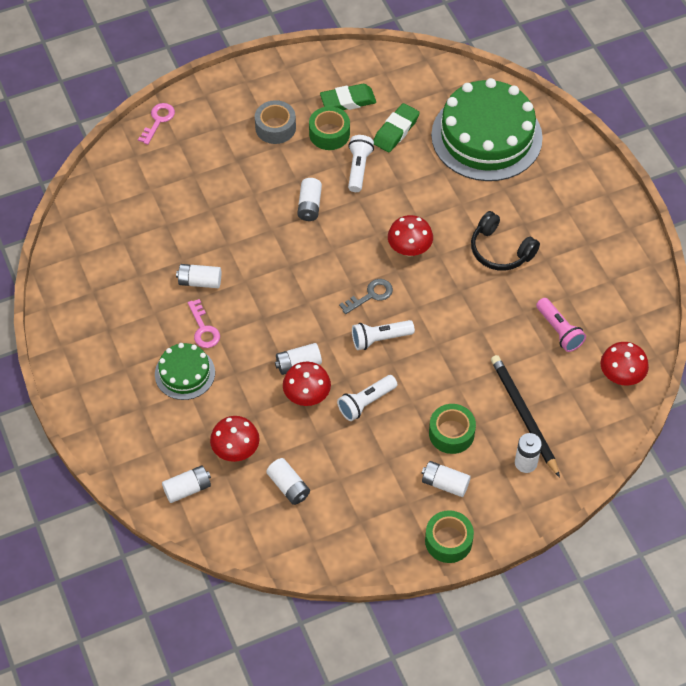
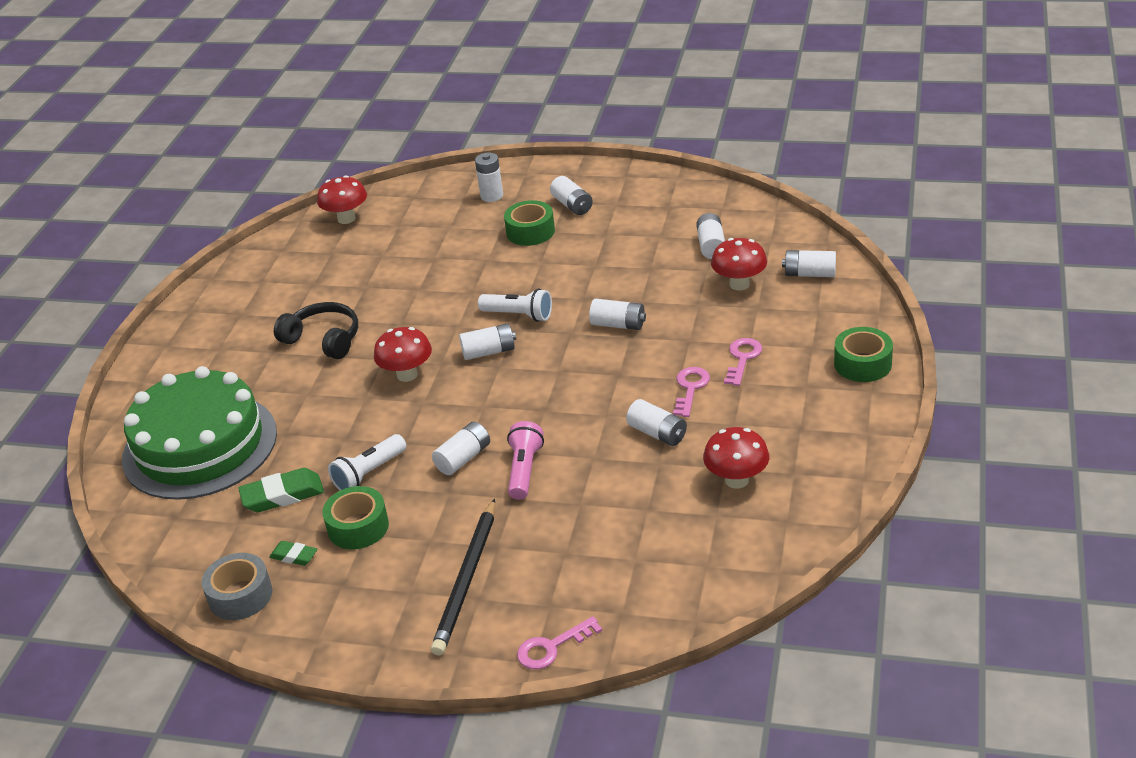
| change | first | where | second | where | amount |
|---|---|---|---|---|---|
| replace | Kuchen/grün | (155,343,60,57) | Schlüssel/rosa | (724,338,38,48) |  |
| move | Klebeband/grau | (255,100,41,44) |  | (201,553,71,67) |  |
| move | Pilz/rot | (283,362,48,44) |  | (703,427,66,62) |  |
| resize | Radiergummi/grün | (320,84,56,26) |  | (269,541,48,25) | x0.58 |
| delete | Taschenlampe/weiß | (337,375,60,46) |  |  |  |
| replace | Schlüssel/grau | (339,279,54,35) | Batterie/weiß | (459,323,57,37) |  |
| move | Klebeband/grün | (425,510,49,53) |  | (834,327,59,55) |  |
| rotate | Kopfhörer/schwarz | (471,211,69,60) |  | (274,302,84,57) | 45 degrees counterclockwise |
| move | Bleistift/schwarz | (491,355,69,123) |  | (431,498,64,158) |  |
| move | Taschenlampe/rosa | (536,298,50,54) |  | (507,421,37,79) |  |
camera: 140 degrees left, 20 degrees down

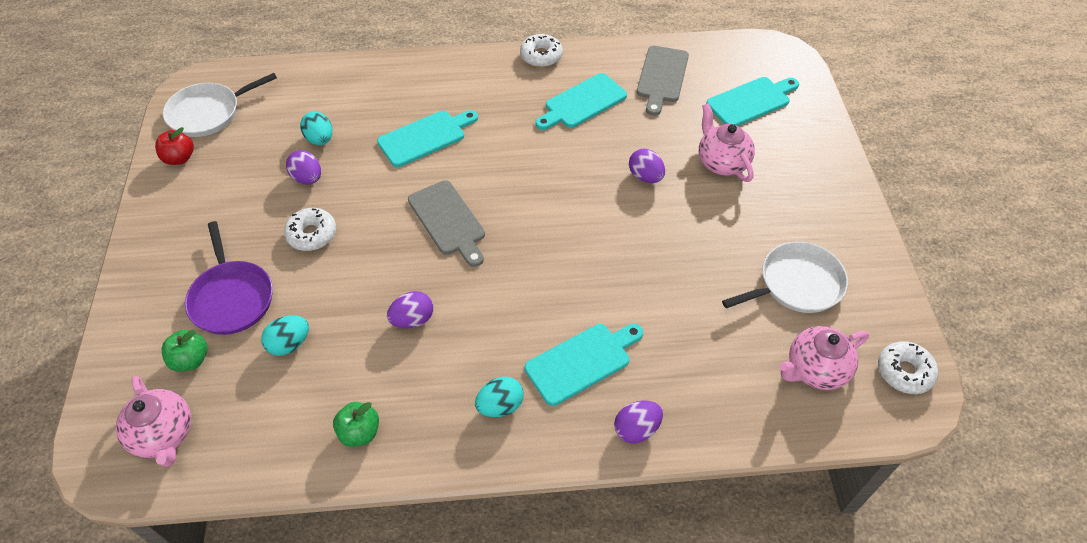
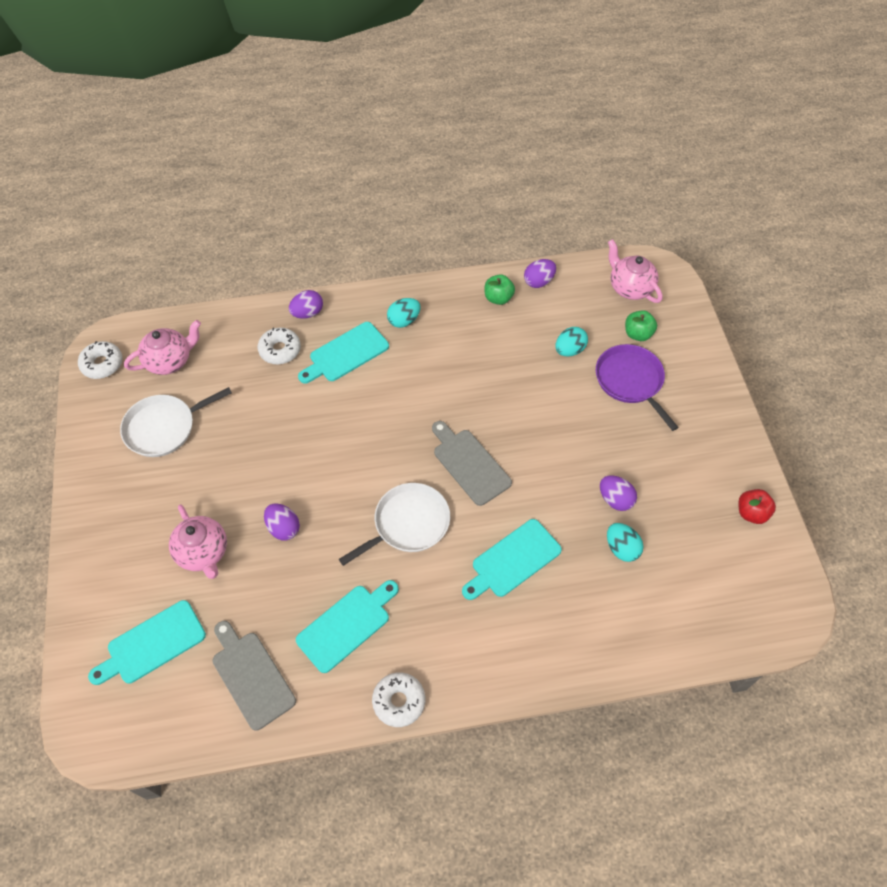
| change | first | where | second | where | amount |
|---|---|---|---|---|---|
| move | Pfanne/weiß | (163,73,114,64) |  | (339,483,111,83) |  |
| move | Donut/weiß | (284,208,52,43) |  | (258,327,43,37) |  |
| move | Ei/lila | (387,291,46,37) |  | (524,259,32,29) |  |
| rotate | Schneidebrett/grau | (637,46,52,70) |  | (212,621,84,110) | 45 degrees counterclockwise |
camera: 175 degrees right, 5 degrees up

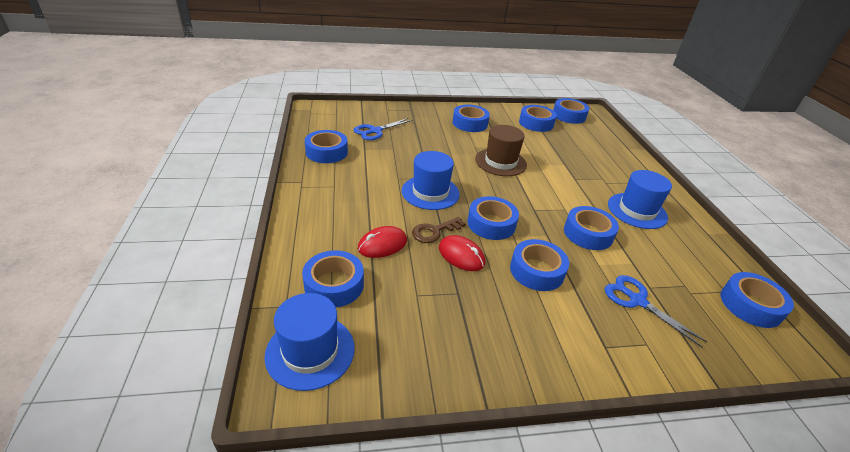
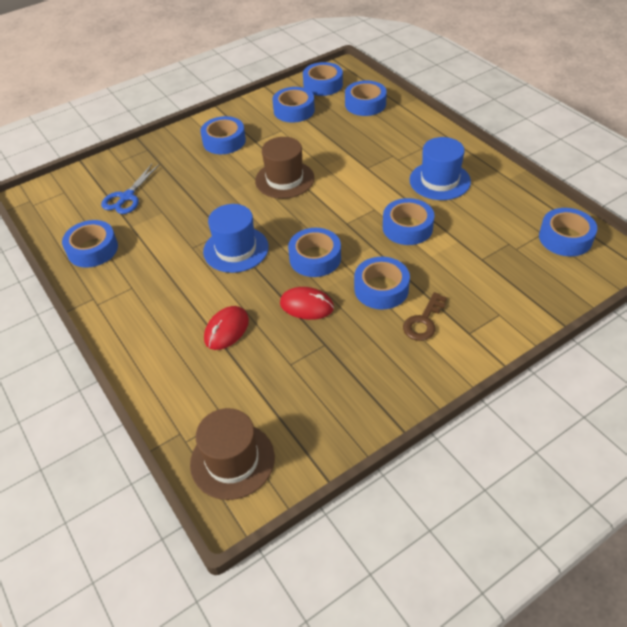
| change | first | where | second | where | amount |
|---|---|---|---|---|---|
| recolor | Hut/blau | (264,293,91,98) | Hut/braun | (190,408,85,92) |  |
| move | Klebeband/blau | (302,250,62,57) |  | (345,80,42,36) |  |
| move | Schlüssel/braun | (412,217,54,26) |  | (403,292,44,49) |  |
| delete | Schere/blau | (605,275,102,72) |  |  |  |
camera: 20 degrees left, 10 degrees up

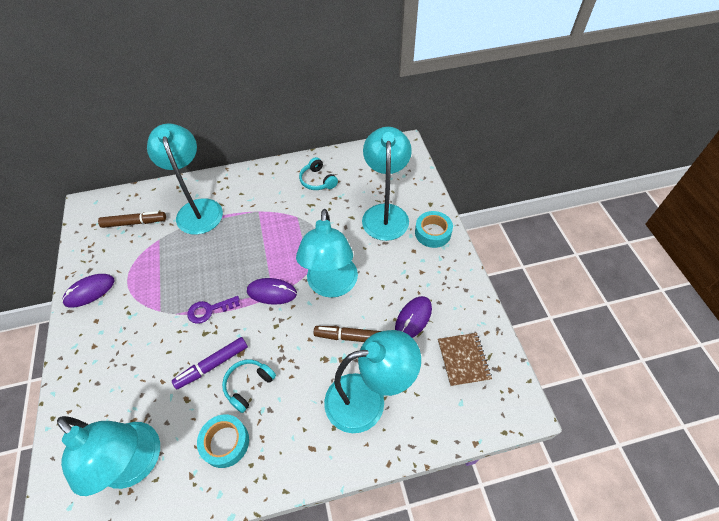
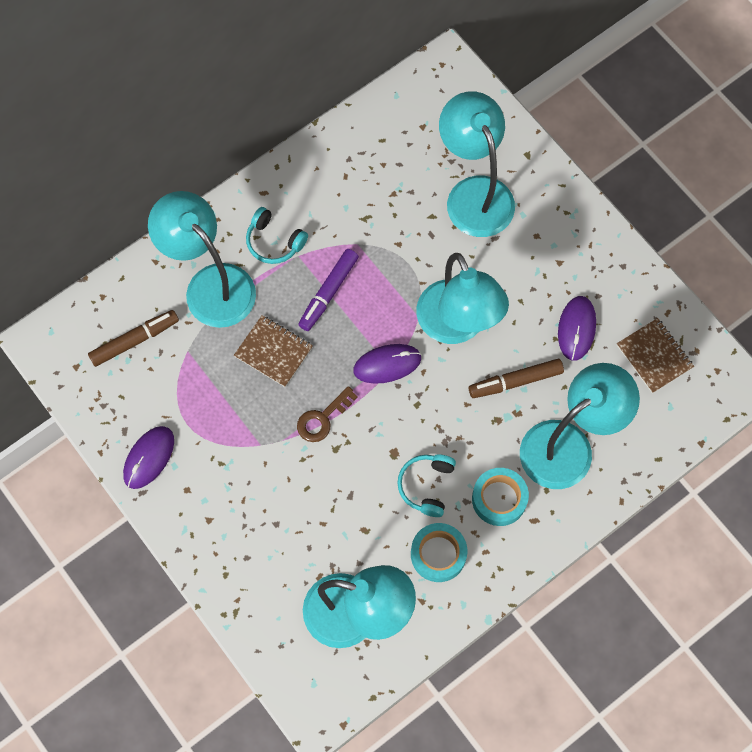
| change | first | where | second | where | amount |
|---|---|---|---|---|---|
| move | Filzstift/lila | (172,337,76,52) |  | (298,249,61,82) |  |
| recolor | Schlüssel/lila | (187,296,53,28) | Schlüssel/braun | (297,386,61,56) |  |
| move | Kopfhörer/türkis | (299,157,39,33) |  | (246,207,62,57) |  |
| move | Klebeband/türkis | (415,211,38,37) |  | (472,468,57,58) |  |
| insert |  |  | Notizbuch/braun | (234,315,79,72) |  |
camera: 25 degrees left, 15 degrees up

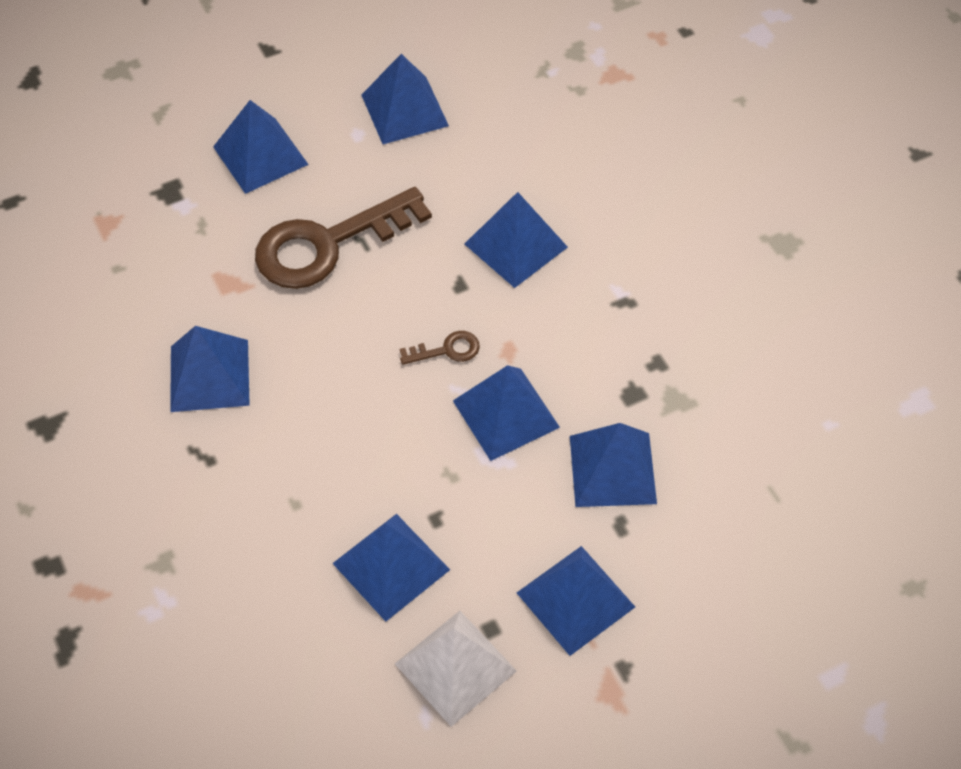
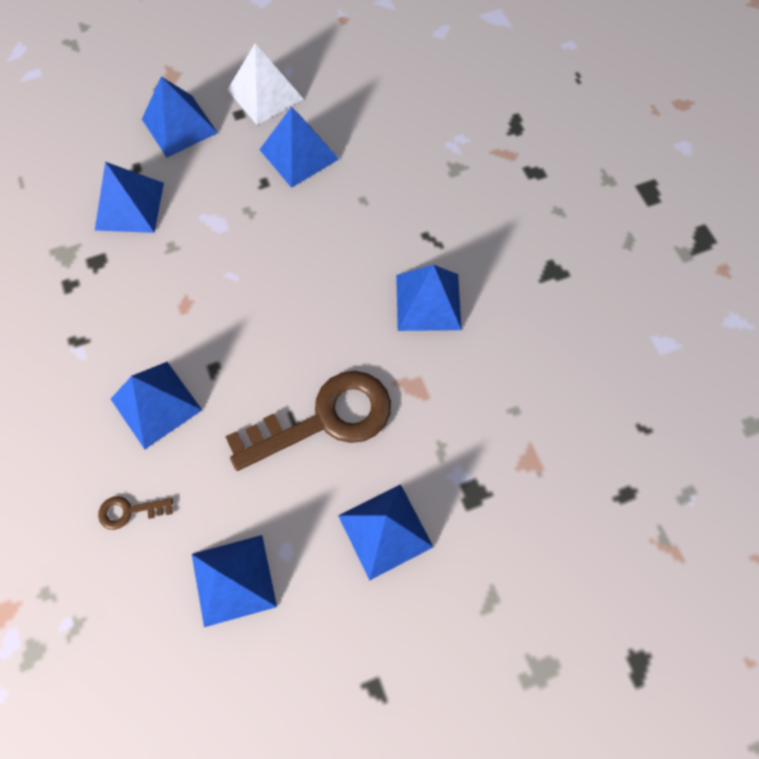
| change | first | where | second | where | amount |
|---|---|---|---|---|---|
| move | Schlüssel/braun | (400,331,80,34) |  | (98,496,75,34) |  |
| delete | Pyramide/blau | (453,365,107,96) |  |  |  |
camera: 175 degrees left, 10 degrees up

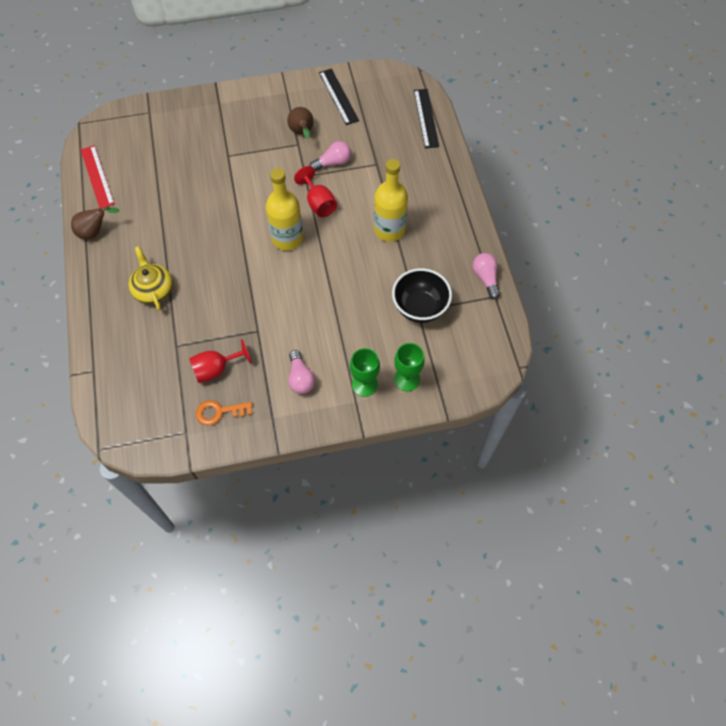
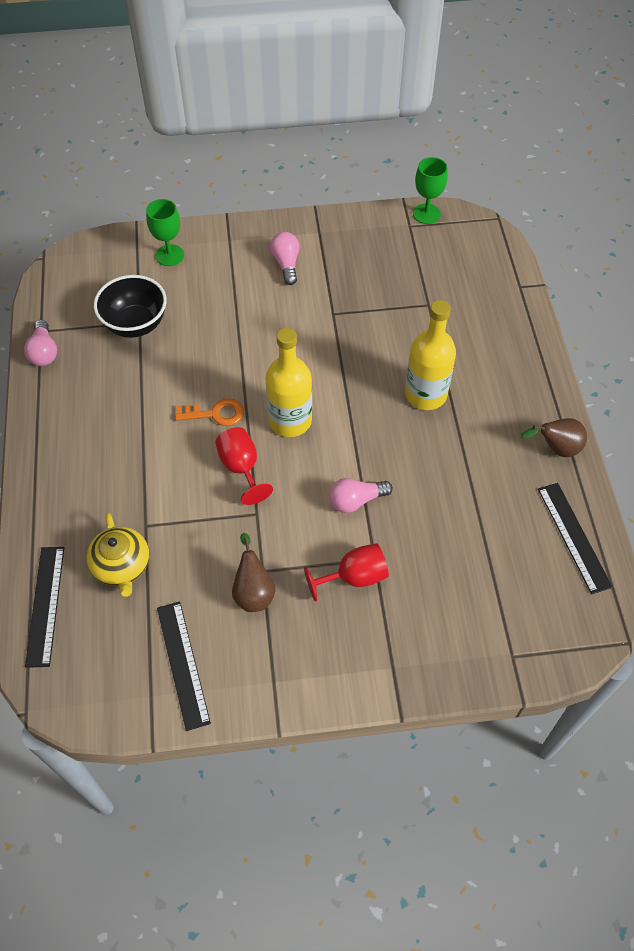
| change | first | where | second | where | amount |
|---|---|---|---|---|---|
| recolor | Lineal/rot | (81,145,34,64) | Lineal/schwarz | (538,483,75,111) |  |
| move | Teekanne/gelb | (129,246,44,65) |  | (86,513,64,84) |  |
| move | Kelch/rot | (189,339,62,44) |  | (304,543,85,59) |  |
| move | Schlüssel/orange | (196,400,56,26) |  | (175,398,69,28) |  |
| move | Glühbirne/rosa | (310,141,41,30) |  | (329,478,64,35) |  |
| move | Kelch/grün | (350,348,30,49) |  | (413,157,35,67) |  |
| move | Flasche/gelb | (374,159,34,83) |  | (405,300,51,110) |  |
camera: 175 degrees left, 5 degrees down

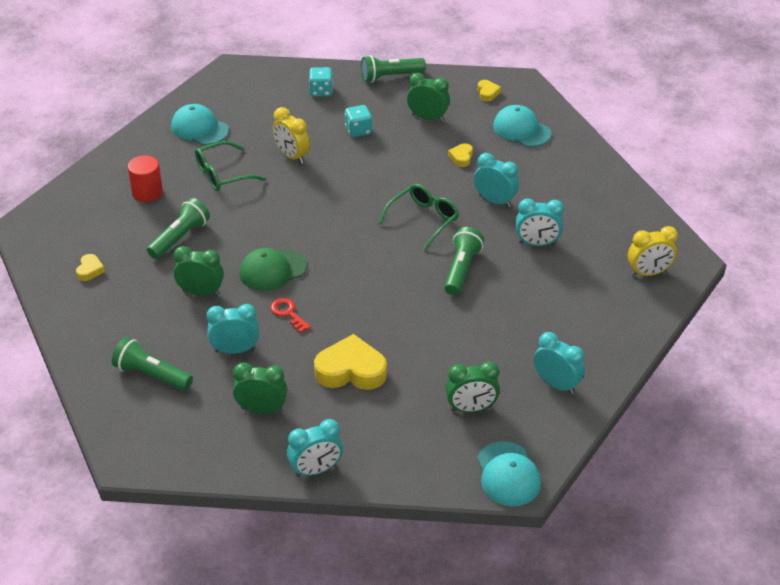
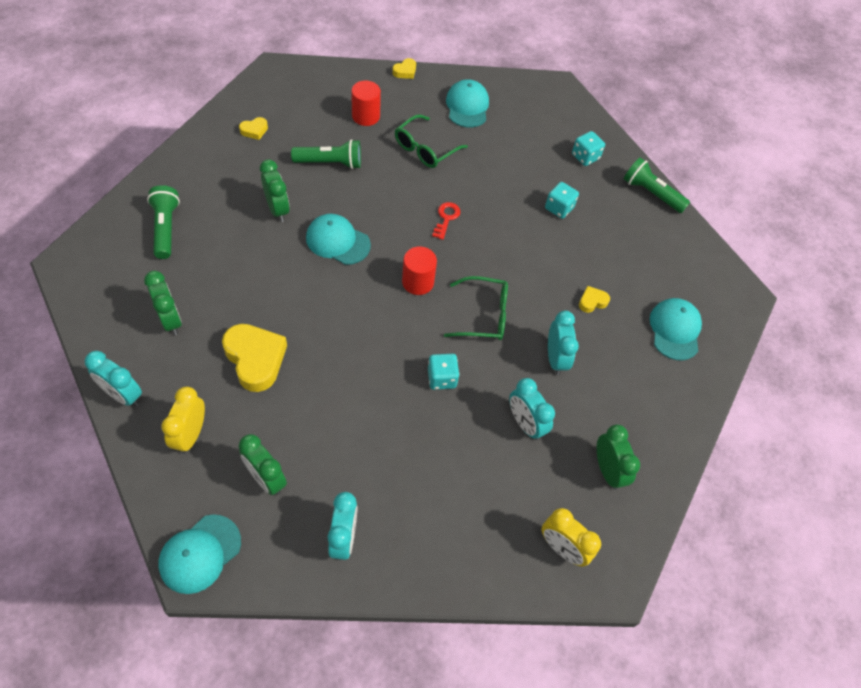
| change | first | where | second | where | amount |
|---|---|---|---|---|---|
| rotate | Brille/grün | (195,141,71,50) |  | (395,114,73,54) | 75 degrees counterclockwise |
| delete | Wecker/türkis | (207,304,52,50) |  |  |  |
| recolor | Kappe/grün | (239,248,68,43) | Kappe/türkis | (306,214,65,51) |  |
| move | Schlüssel/rot | (271,298,40,35) |  | (432,202,28,38) |  |
| move | Wecker/gelb | (272,107,38,57) |  | (161,387,44,67) |  |
| move | Wecker/grün | (407,73,43,49) |  | (597,425,43,65) |  |
| replace | Taschenlampe/grün | (444,227,40,68) | Spielwürfel/türkis | (428,354,31,36) |  |
| move | Herz/gelb | (478,80,23,21) |  | (392,58,24,21) |  |
| insert |  |  | Vollzylinder/rot | (402,246,35,49) |  |
camera: 50 degrees right, 15 degrees up

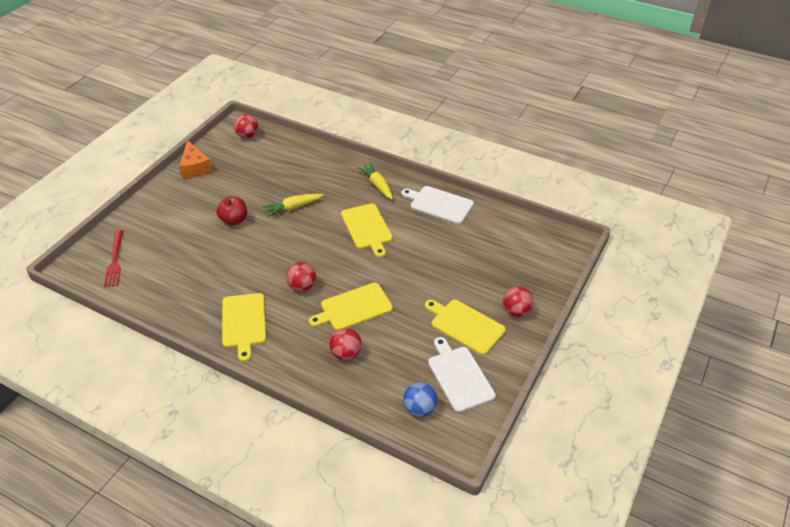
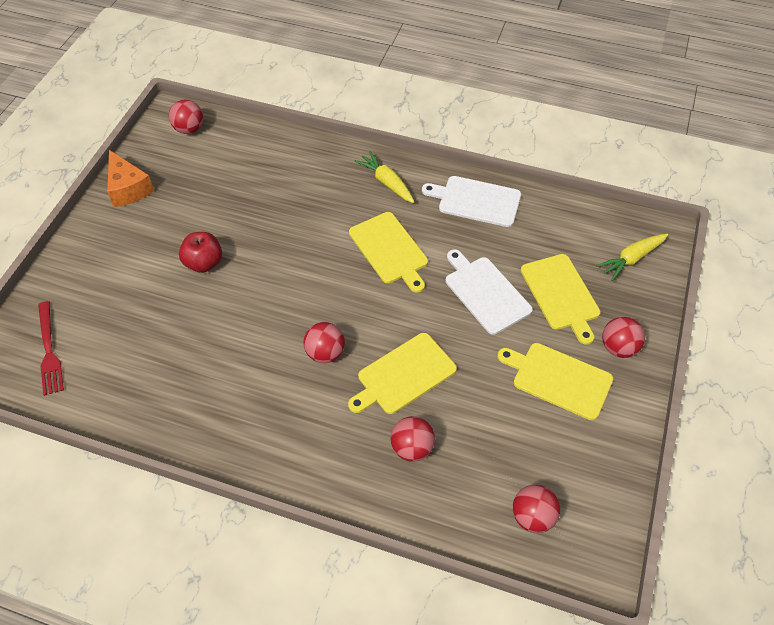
| change | first | where | second | where | amount |
|---|---|---|---|---|---|
| move | Schneidebrett/gelb | (222,293,44,69) |  | (520,254,81,91) |  |
| move | Karotte/gelb | (263,194,61,23) |  | (596,234,72,47) |  |
| recolor | Ball/blau | (403,382,34,35) | Ball/rot | (513,485,47,48) |  |
| move | Schneidebrett/weiß | (428,337,68,75) |  | (446,249,87,86) |  |
camera: 10 degrees left, 10 degrees up

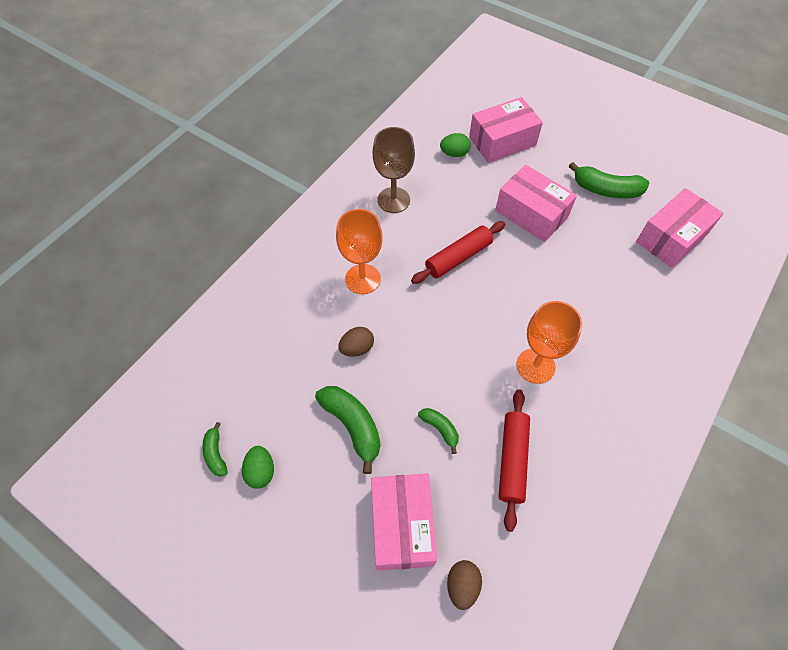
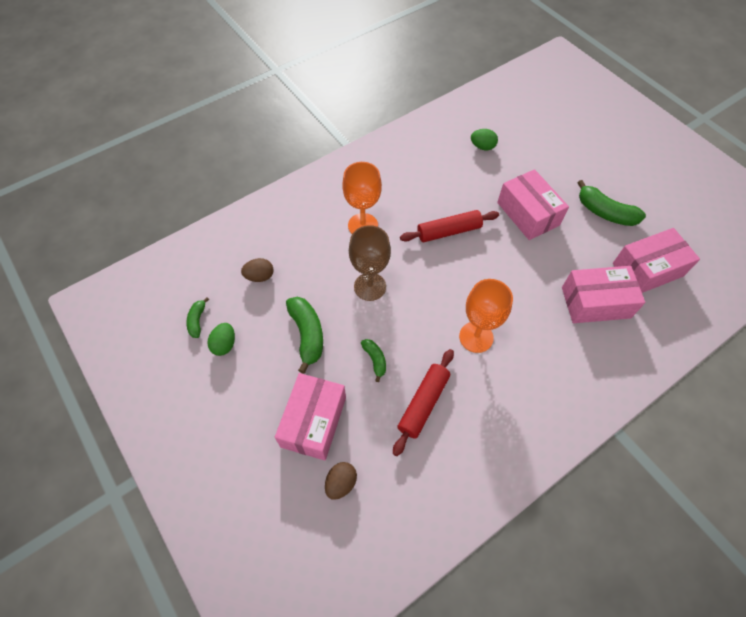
| change | first | where | second | where | amount |
|---|---|---|---|---|---|
| move | Ei/braun | (338,327,36,30) |  | (241,258,32,24) |  |
| move | Kelch/braun | (373,127,42,86) |  | (349,225,42,76) |  |
| move | Schachtel/rosa | (469,97,74,66) |  | (562,266,83,57) |  |
camera: 20 degrees right, 0 degrees up

